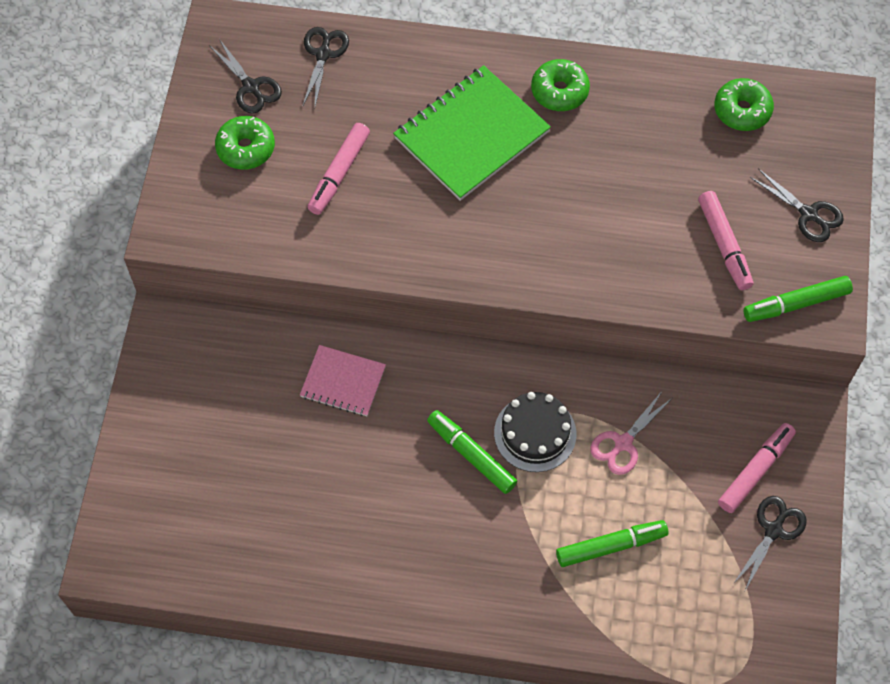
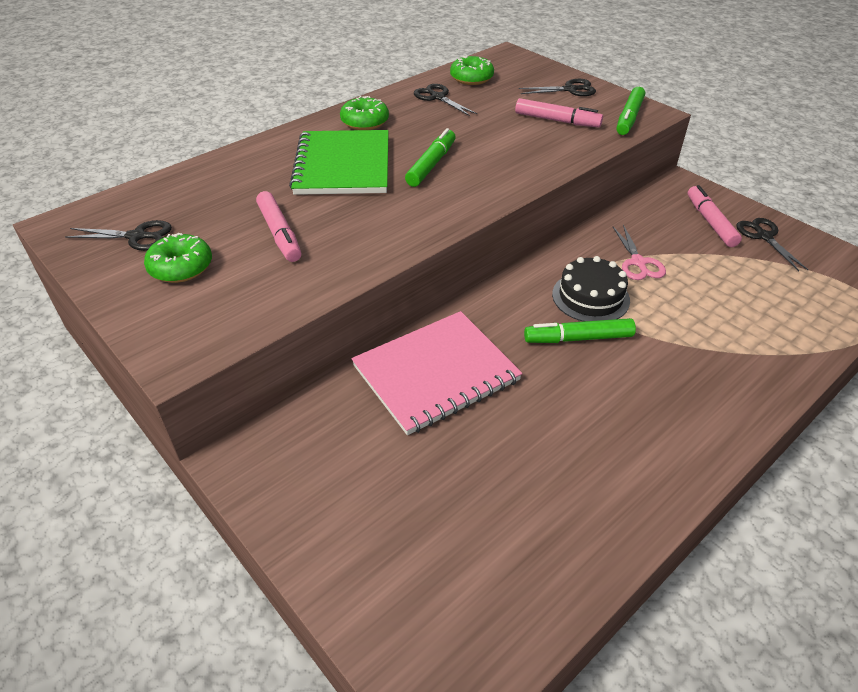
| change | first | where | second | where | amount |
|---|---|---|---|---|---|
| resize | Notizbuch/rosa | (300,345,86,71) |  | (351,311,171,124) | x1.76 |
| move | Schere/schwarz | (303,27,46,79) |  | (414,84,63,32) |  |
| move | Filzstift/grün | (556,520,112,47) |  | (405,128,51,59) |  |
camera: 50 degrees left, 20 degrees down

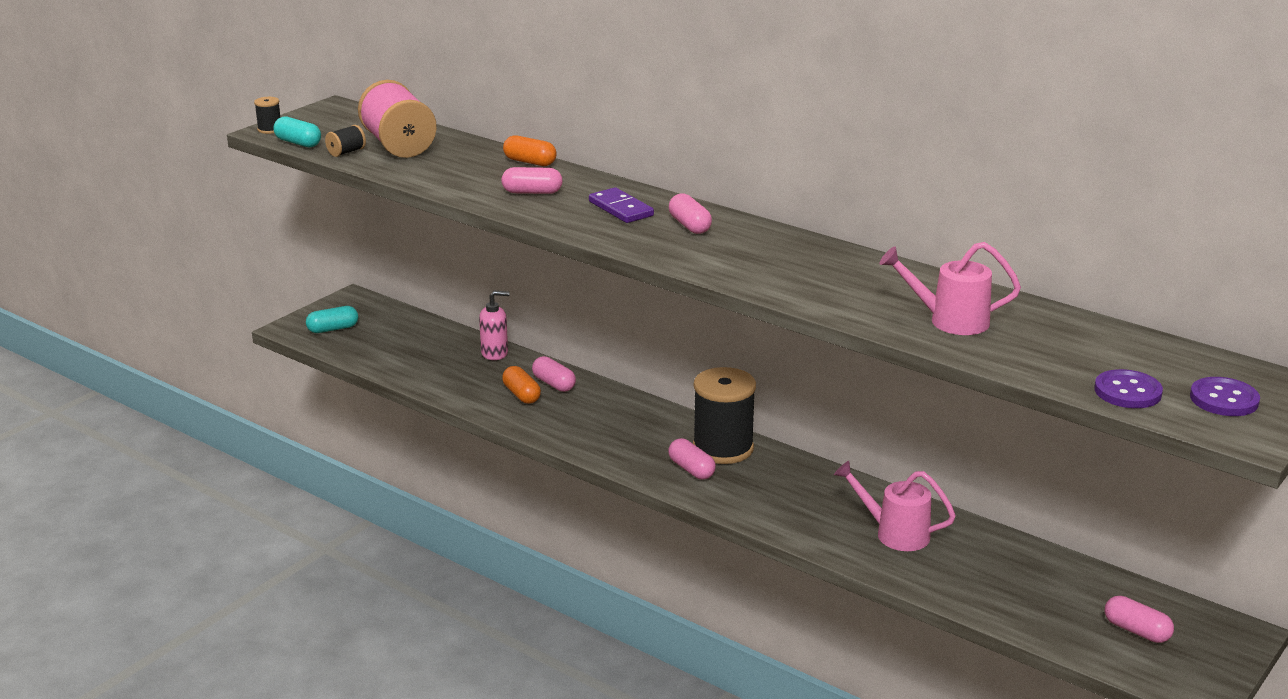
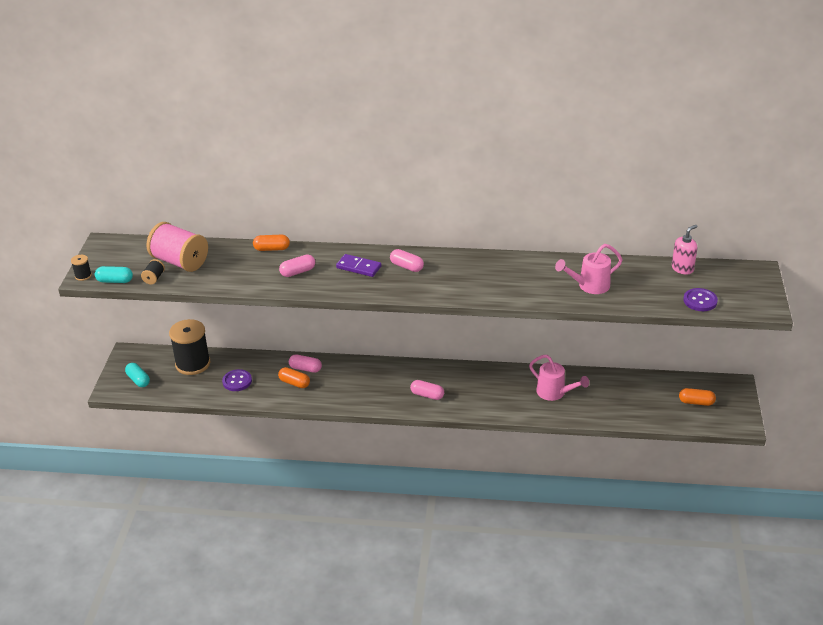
| change | first | where | second | where | amount |
|---|---|---|---|---|---|
| rotate | Kapsel/türkis | (306,306,52,27) |  | (125,363,25,24) | 75 degrees counterclockwise |
| move | Seifenspender/rosa | (479,291,31,69) |  | (672,225,25,50) |  |
| move | Garnrolle/schwarz | (693,367,63,97) |  | (169,319,41,56) |  |
| rotate | Gießkanne/rosa | (834,461,122,90) |  | (529,355,60,46) | 135 degrees counterclockwise |
| recolor | Kapsel/rosa | (1105,596,69,47) | Kapsel/orange | (679,388,37,18) |  |
| move | Knopf/lila | (1190,377,70,39) |  | (222,369,30,22) |  |
camera: 30 degrees left, 10 degrees up

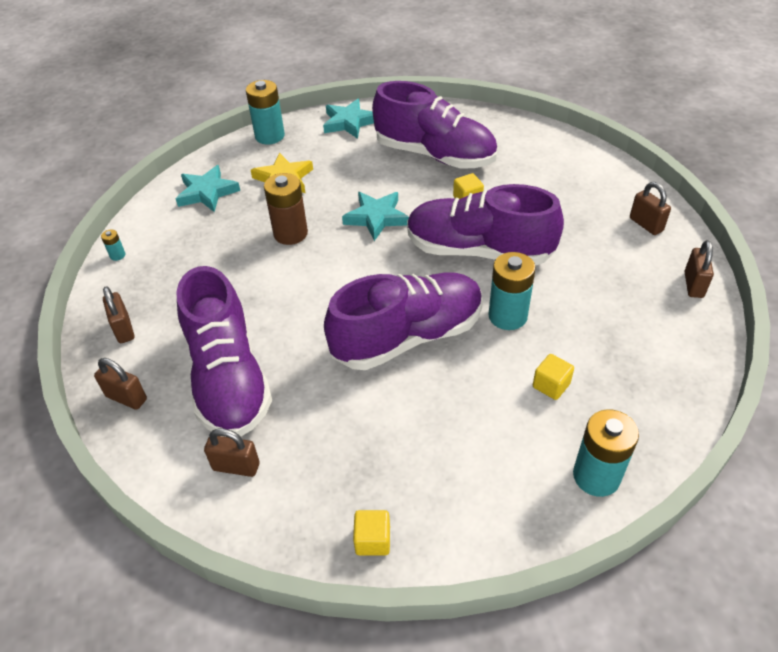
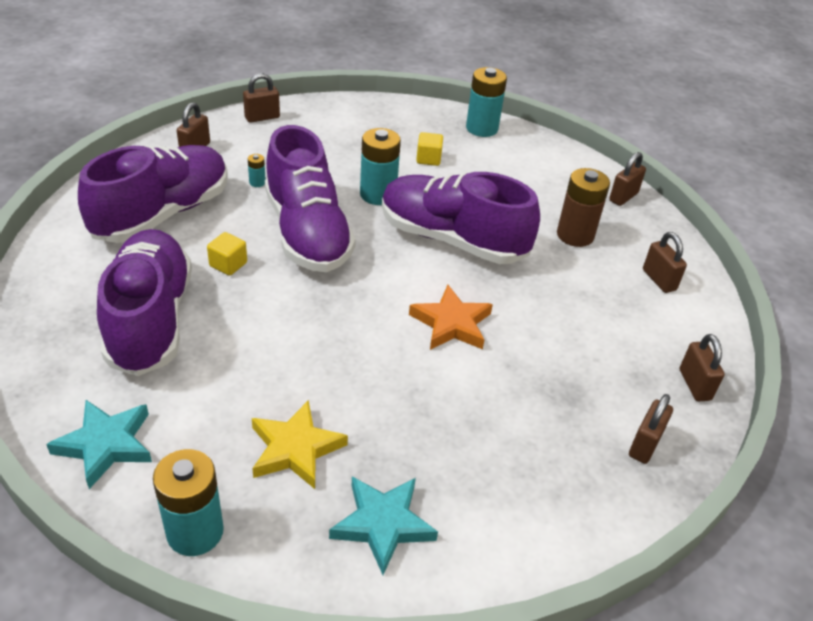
| change | first | where | second | where | amount |
|---|---|---|---|---|---|
| move | Batterie/türkis | (101,230,25,31) |  | (248,154,18,33) |  |
| move | Schuh/lila | (176,266,96,171) |  | (78,145,150,98) |  |
| move | Batterie/braun | (264,173,44,72) |  | (557,168,53,79) |  |
| delete | Stern/türkis | (342,192,67,49) |  |  |  |
| replace | Kubus/gelb | (353,510,37,45) | Vorhängeschloss/braun | (609,152,37,54) |  |
| insert |  |  | Stern/orange | (409,285,84,65) |  |
camera: 130 degrees left, 5 degrees down

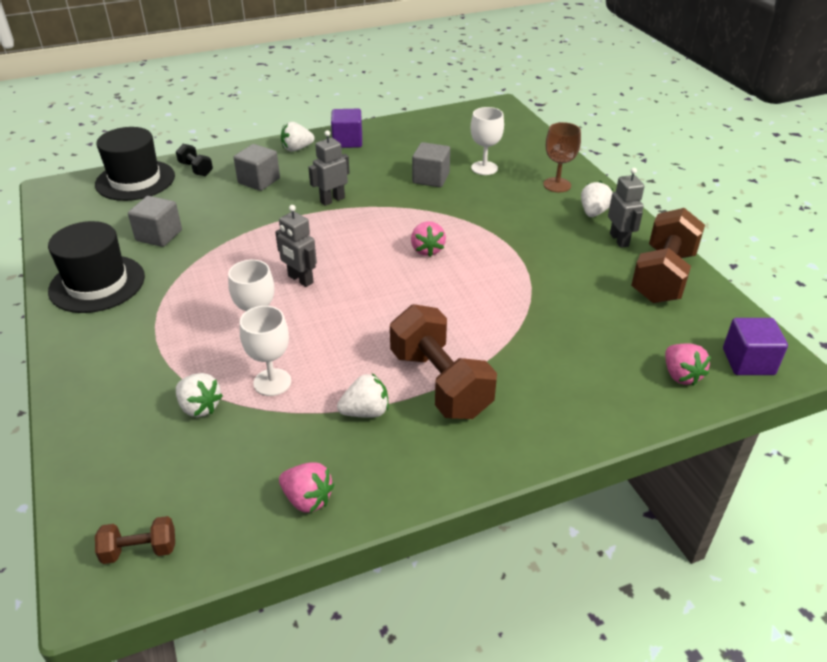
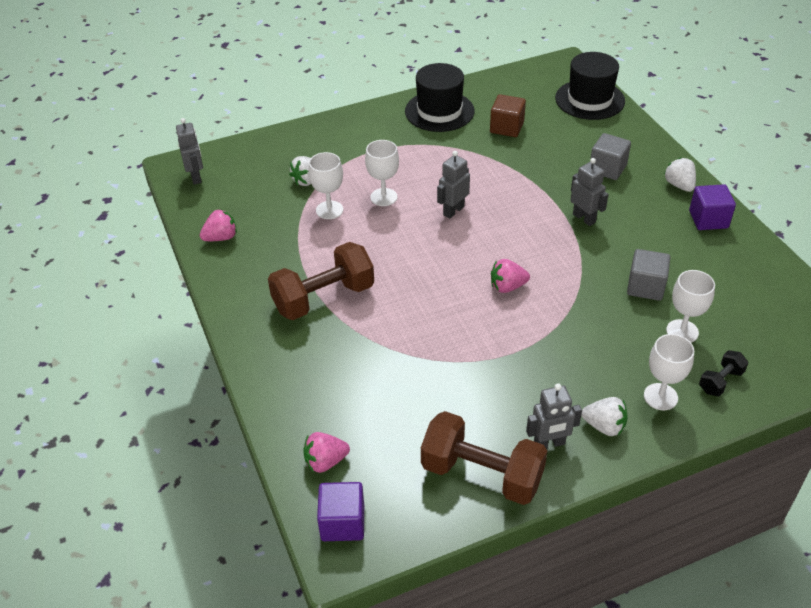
| change | first | where | second | where | amount |
|---|---|---|---|---|---|
| replace | Hantel/braun | (95,516,80,48) | Roboter/grau | (176,118,27,66) |  |
| recolor | Kubus/grau | (128,196,54,51) | Kubus/braun | (490,94,36,43) |  |
| move | Hantel/schwarz | (176,144,37,32) |  | (699,350,49,46) |  |
| rotate | Erdbeere/rosa | (279,462,55,51) |  | (200,209,37,32) | 150 degrees counterclockwise |
| delete | Erdbeere/weiß | (337,374,52,44) |  |  |  |
| recolor | Kelch/braun | (543,122,38,70) | Kelch/weiß | (644,334,50,76) |  |
camera: 90 degrees right, 5 degrees up

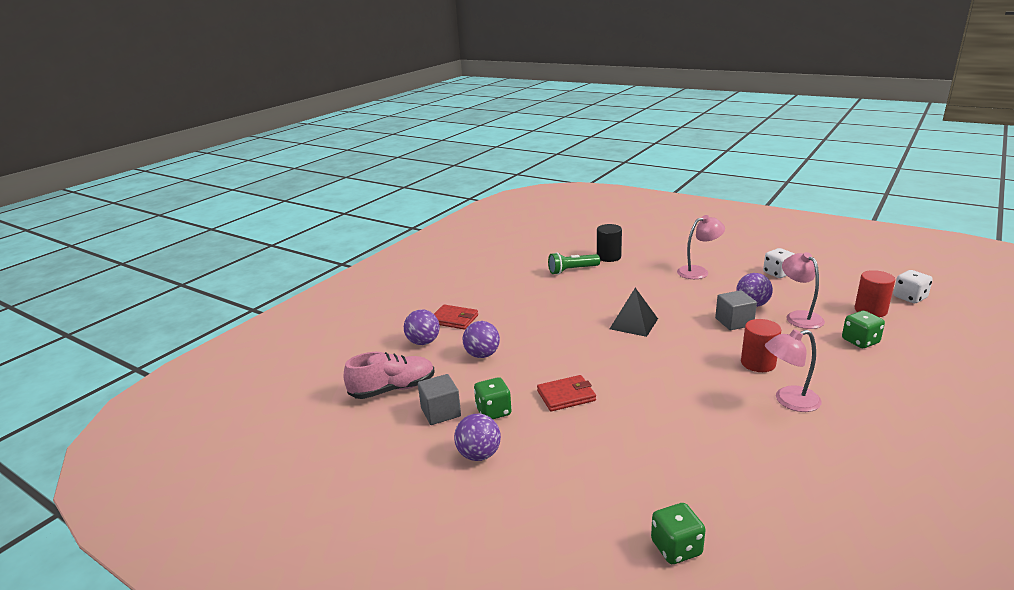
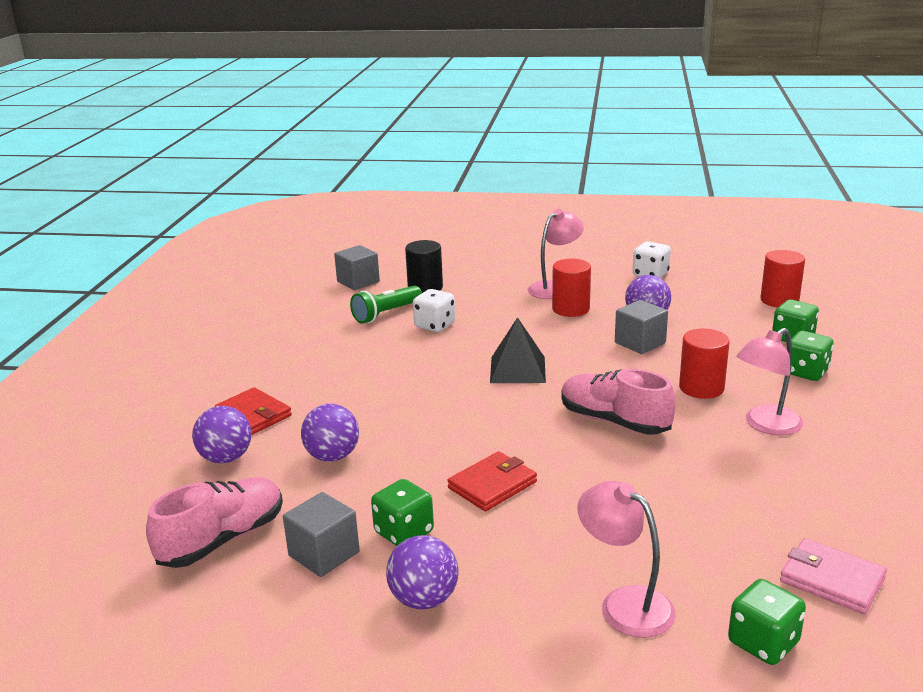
| change | first | where | second | where | amount |
|---|---|---|---|---|---|
| rotate | Geldbörse/rot | (434,305,44,24) |  | (215,387,77,48) | 45 degrees clockwise |
| move | Lampe/rosa | (782,252,43,77) |  | (578,481,98,157) |  |
| move | Spielwürfel/weiß | (893,270,40,33) |  | (413,289,42,43) |  |
| insert |  |  | Kubus/grau | (334,245,46,45) |  |
| insert |  |  | Vollzylinder/rot | (552,259,39,58) |  |
| insert |  |  | Schuh/rosa | (561,369,115,65) |  |
| insert |  |  | Geldbörse/rosa | (780,538,107,76) |  |
| insert |  |  | Spielwürfel/grün | (790,331,44,50) |  |
camera: 25 degrees left, 0 degrees up

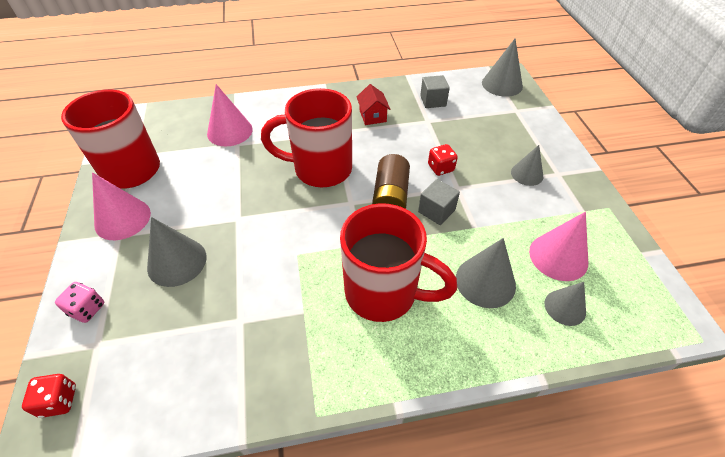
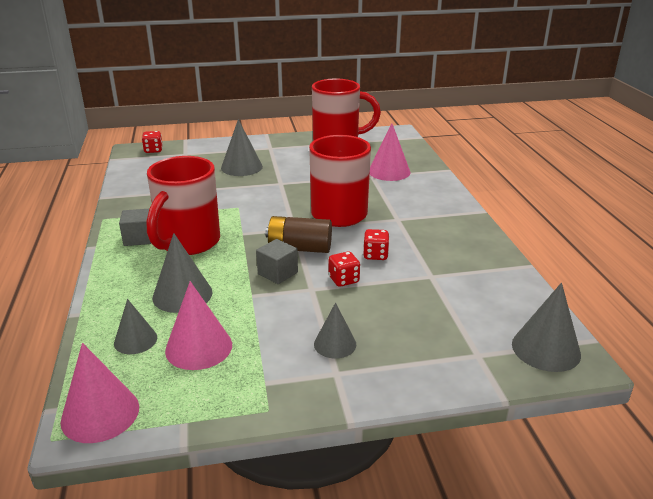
| change | first | where | second | where | amount |
|---|---|---|---|---|---|
| delete | Spielwürfel/rosa | (55,282,49,41) |  |  |  |
| move | Kegel/rosa | (92,172,59,68) |  | (61,343,78,100) |  |
| delete | Haus/rot | (357,84,34,41) |  |  |  |
| move | Kubus/grau | (420,75,30,33) |  | (119,209,32,37) |  |
| insert |  |  | Spielwürfel/rot | (363,229,26,31) |  |
camera: 90 degrees right, 20 degrees down

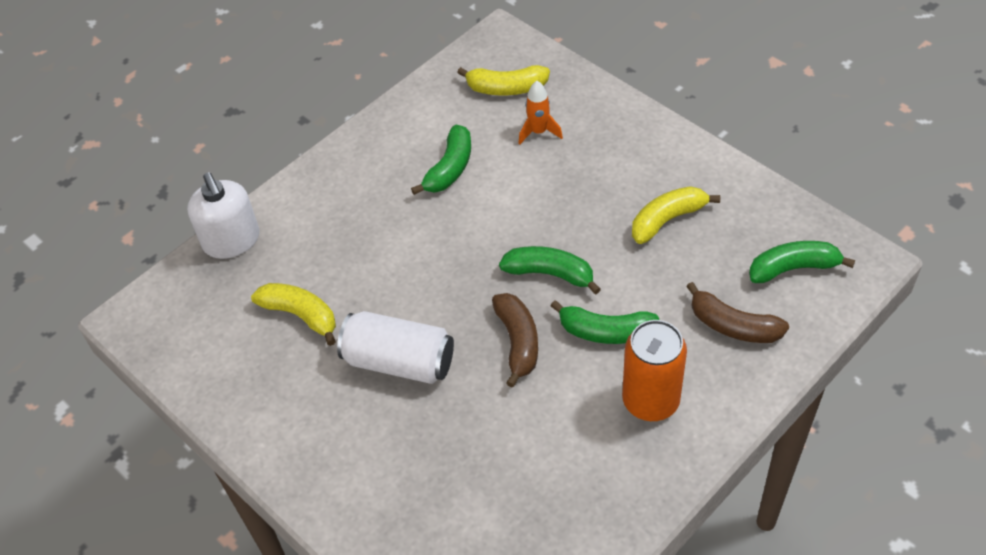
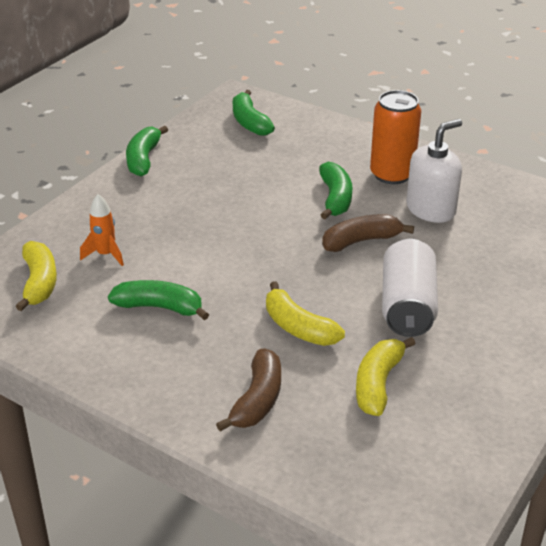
| change | first | where | second | where | amount |
|---|---|---|---|---|---|
| move | Seifenspender/weiß | (187,172,73,87) |  | (406,119,56,104) |  |
| move | Banane/grün | (499,246,102,48) |  | (126,126,42,51) |  |
| move | Banane/gelb | (632,186,88,58) |  | (266,281,79,65) |  |
| move | Banane/braun | (686,282,103,61) |  | (216,349,65,83) |  |
camera: 105 degrees left, 15 degrees down

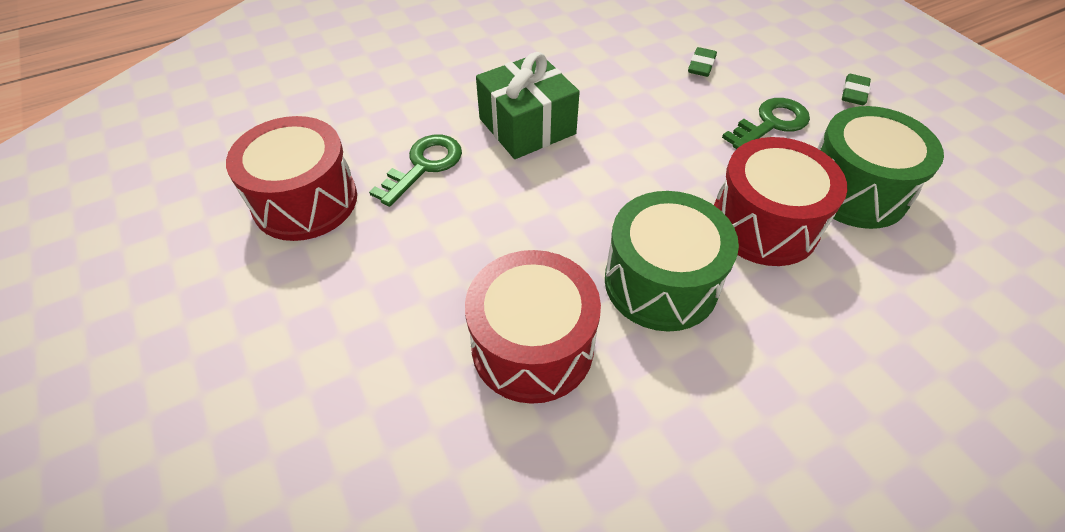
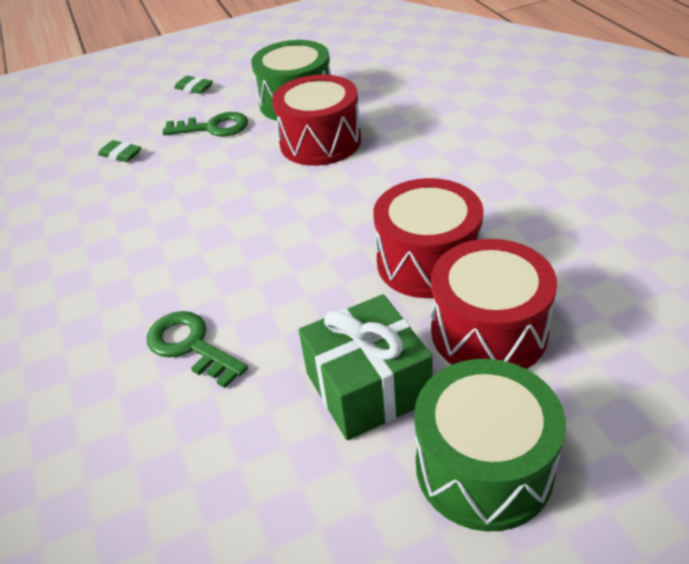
| change | first | where | second | where | amount |
|---|---|---|---|---|---|
| move | Trommel/rot | (226,116,131,125) |  | (431,239,126,130) |  |
| move | Geschenk/grün | (476,52,104,107) |  | (299,294,133,146) |  |
| move | Trommel/grün | (605,191,134,141) |  | (414,359,152,173) |  |
| rotate | Schlüssel/grün | (722,98,88,51) |  | (162,112,86,24) | 120 degrees clockwise |
camera: 80 degrees left, 10 degrees down

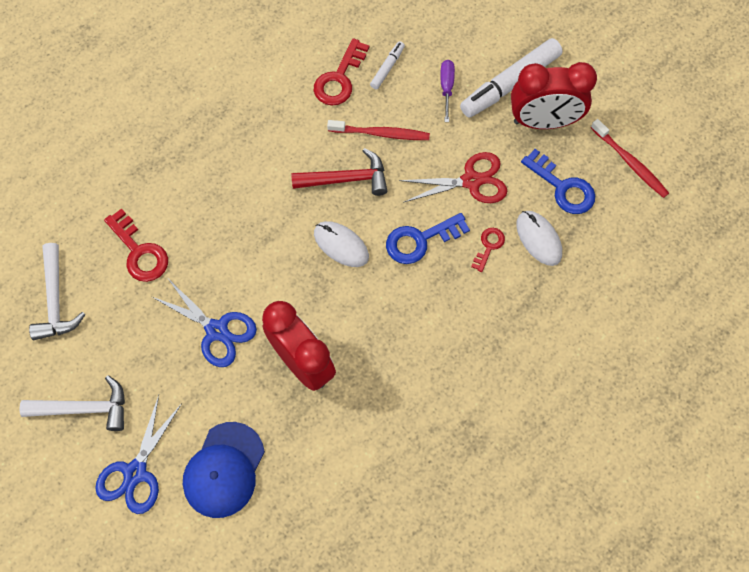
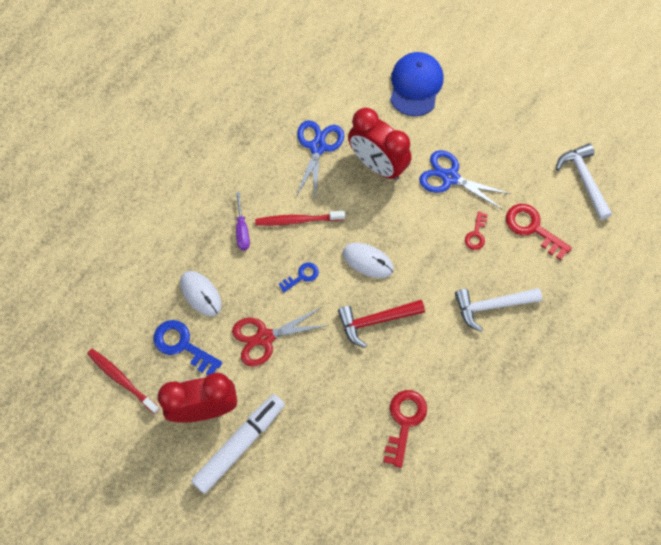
| change | first | where | second | where | amount |
|---|---|---|---|---|---|
| move | Hammer/weiß | (19,375,106,56) |  | (455,288,87,44) |  |
| move | Schere/blau | (95,395,87,119) |  | (296,120,48,82) |  |
| move | Zahnbürste/rot | (327,120,103,20) |  | (255,211,90,15) |  |
| delete | Filzstift/weiß | (370,41,35,48) |  |  |  |
| resize | Schlüssel/blau | (386,213,84,51) |  | (278,262,41,31) | x0.58 |
| move | Schraubenzieher/lila | (440,60,15,62) |  | (236,192,14,58) |  |
| move | Schlüssel/rot | (471,228,34,44) |  | (465,211,23,39) |  |
camera: 170 degrees right, 0 degrees up

